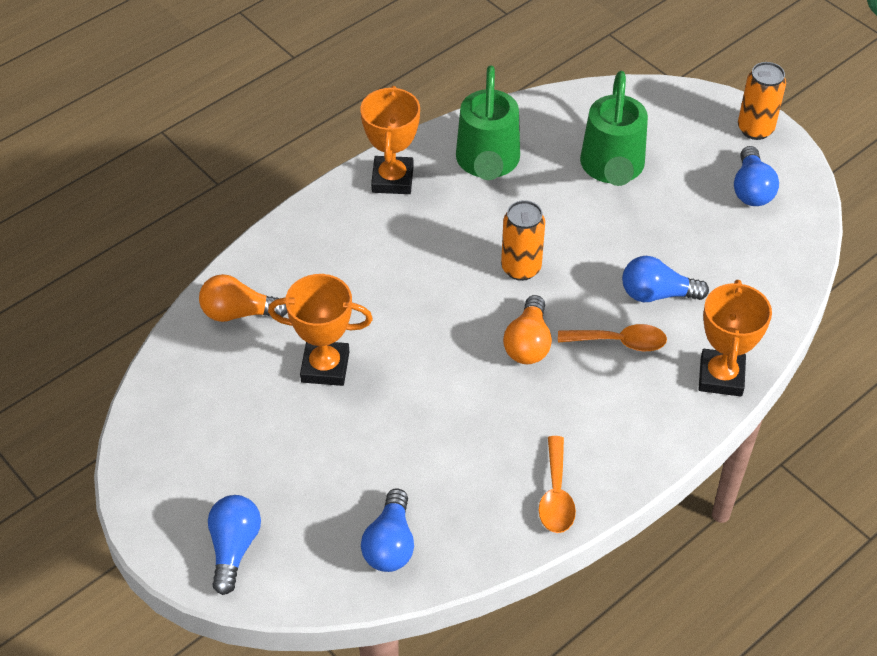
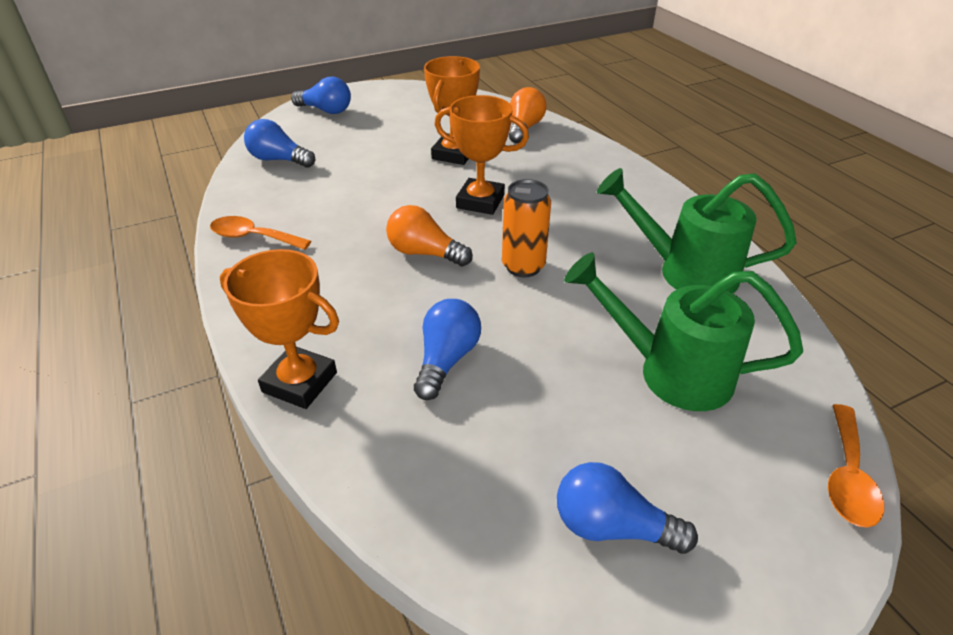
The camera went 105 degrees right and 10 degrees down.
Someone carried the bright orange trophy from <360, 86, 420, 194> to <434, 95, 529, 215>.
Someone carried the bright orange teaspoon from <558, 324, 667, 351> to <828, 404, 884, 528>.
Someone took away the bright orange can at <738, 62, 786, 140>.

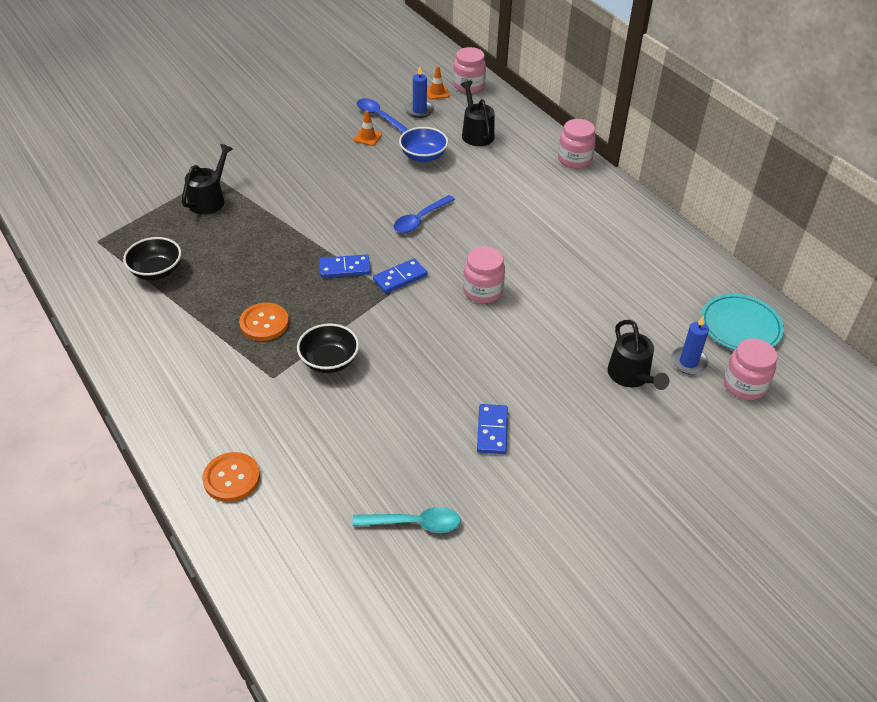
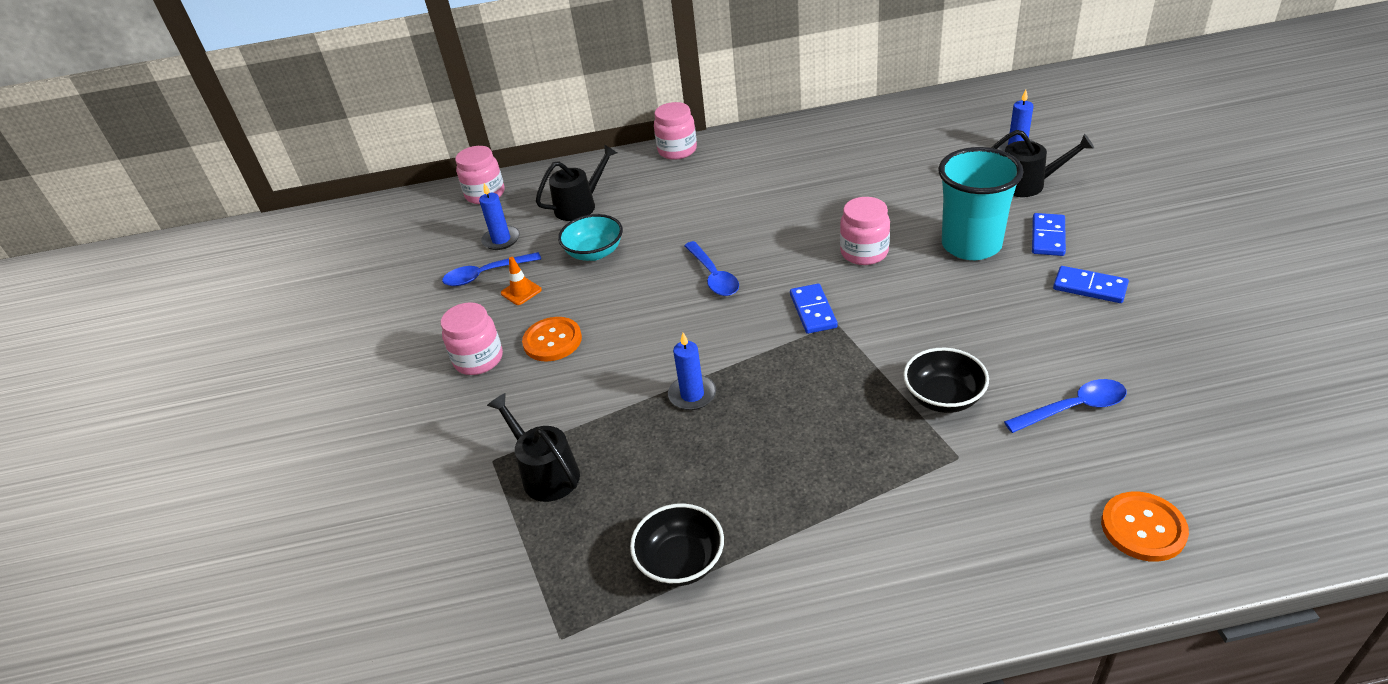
The camera went 60 degrees left and 5 degrees down.
Someone carried the bright orange shirt button from <239, 303, 289, 341> to <522, 317, 582, 362>.
Someone carried the royal blue domino piece from <319, 254, 371, 278> to <1032, 213, 1066, 256>.
Someone took away the teal teaspoon at <352, 507, 461, 533>.
Someone repainted the royal blue serving bowl at <399, 127, 448, 162>, which became the teal serving bowl at <558, 214, 623, 261>.
Someone took away the bright orange road cone at <427, 66, 450, 100>.
Someone rotated the jet-black watering can at <460, 81, 495, 146> by 135 degrees clockwise.
Someone took away the teal flat dish at <701, 294, 784, 350>.
Someone carried the pink jam jar from <724, 338, 777, 400> to <441, 302, 503, 375>.
Someone put down the royal blue wax candle at <668, 333, 716, 410>.
Someone put down the teal tumbler at <938, 147, 1024, 260>.
Someone put down the royal blue teaspoon at <1004, 379, 1126, 433>.

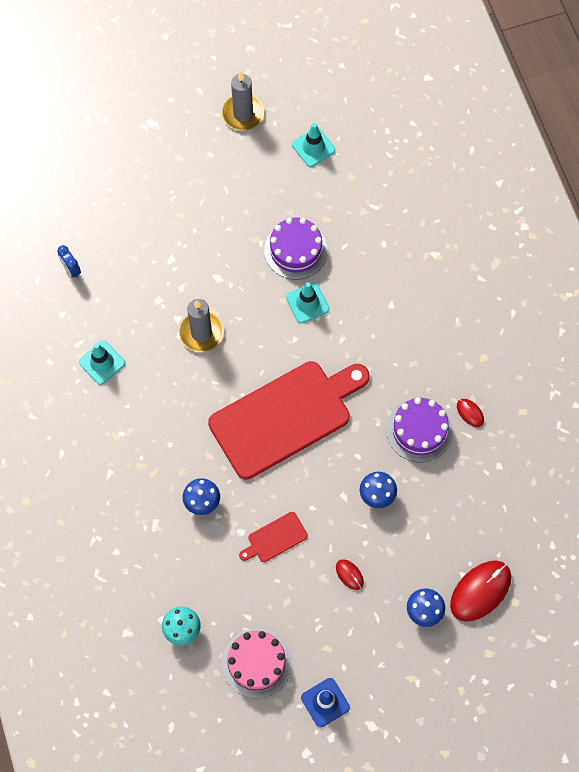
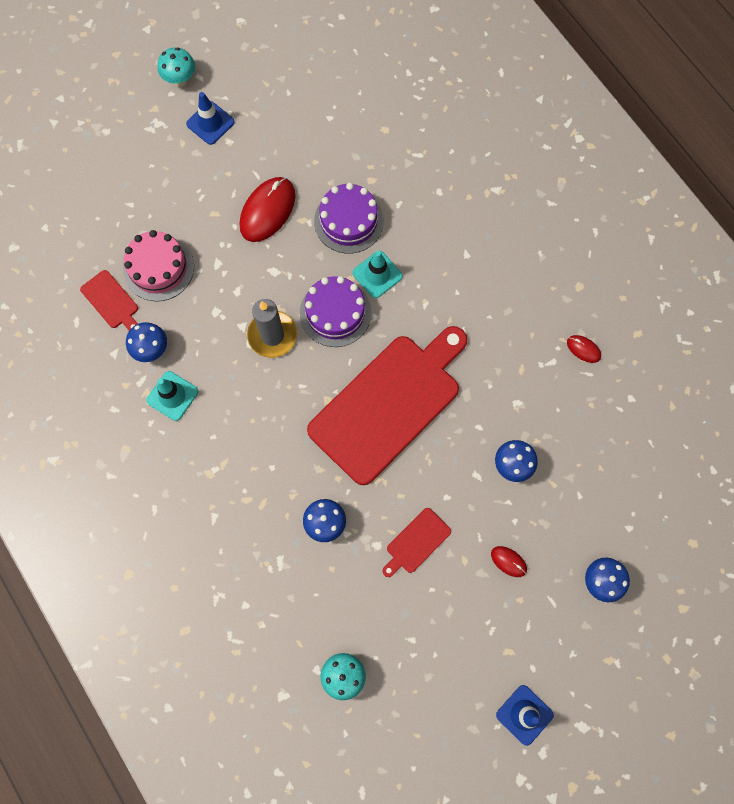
The camera went 15 degrees left and 5 degrees up.
Someone swapped the royal blue alarm clock at <57, 245, 81, 278> for the red chopping board at <80, 270, 138, 331>.
Someone took away the grey wax candle at <222, 72, 264, 131>.
Someone carried the pink gateau from <222, 628, 292, 699> to <123, 230, 194, 302>.
Someone took away the teal road cone at <292, 123, 335, 167>.
Someone carried the purple gateau from <386, 397, 453, 463> to <300, 276, 371, 347>.
Someone carried the red computer mouse from <450, 560, 511, 622> to <240, 177, 295, 242>.
Someone put down the royal blue toadstool at <126, 322, 167, 362>.
Someone put down the teal toadstool at <157, 47, 195, 87>.
Someone put down the royal blue road cone at <186, 92, 235, 145>.

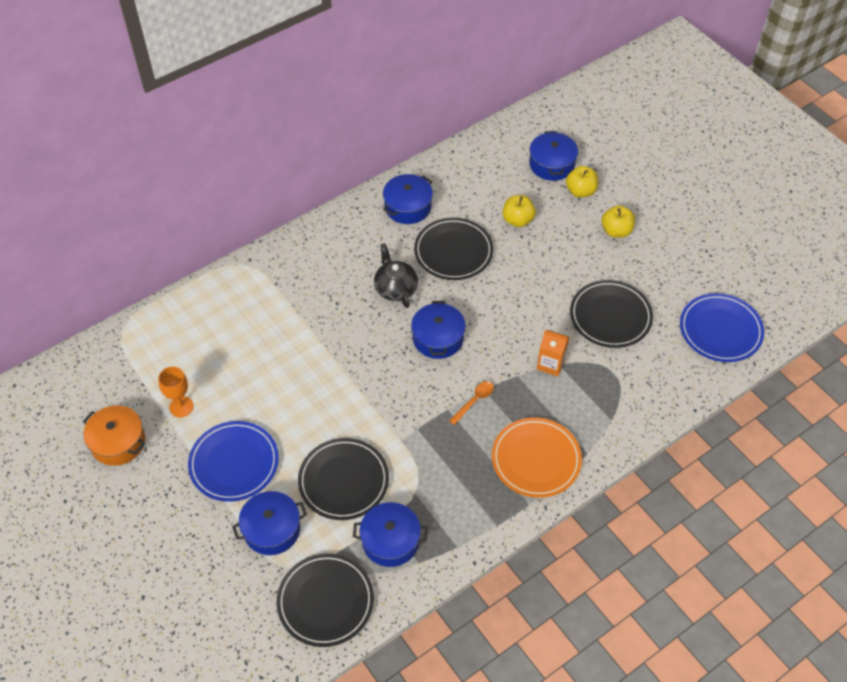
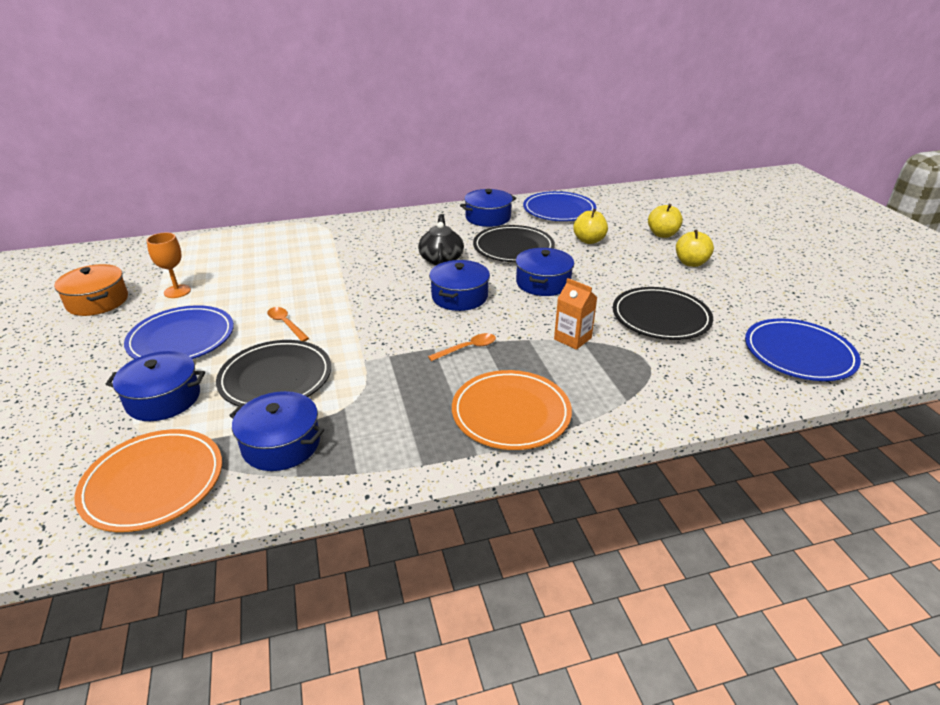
The camera went 20 degrees right and 20 degrees down.
Someone repainted the jet-black flat dish at <277, 553, 374, 647>, which became the bright orange flat dish at <75, 429, 222, 532>.
Someone carried the royal blue pot from <529, 131, 578, 181> to <516, 248, 574, 296>.
Someone put down the bright orange teaspoon at <267, 307, 309, 341>.
Someone put down the royal blue flat dish at <523, 191, 596, 221>.

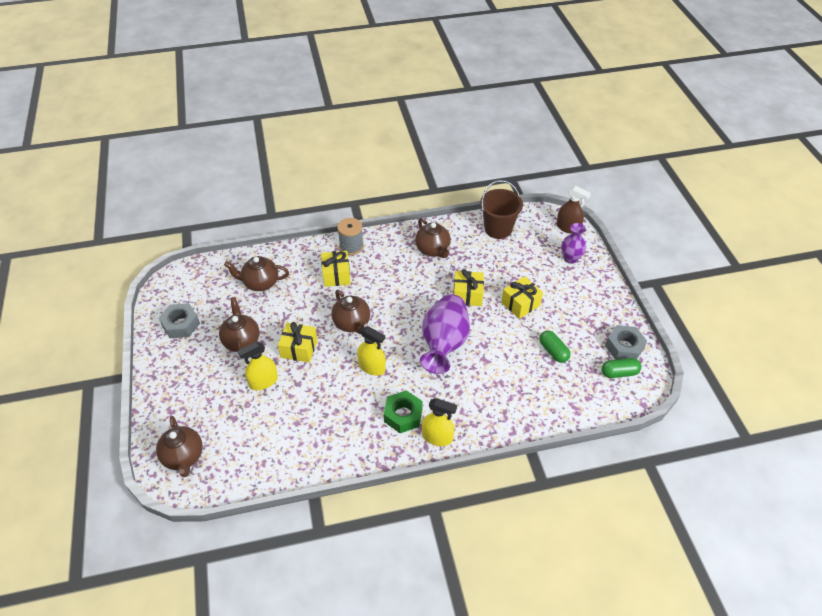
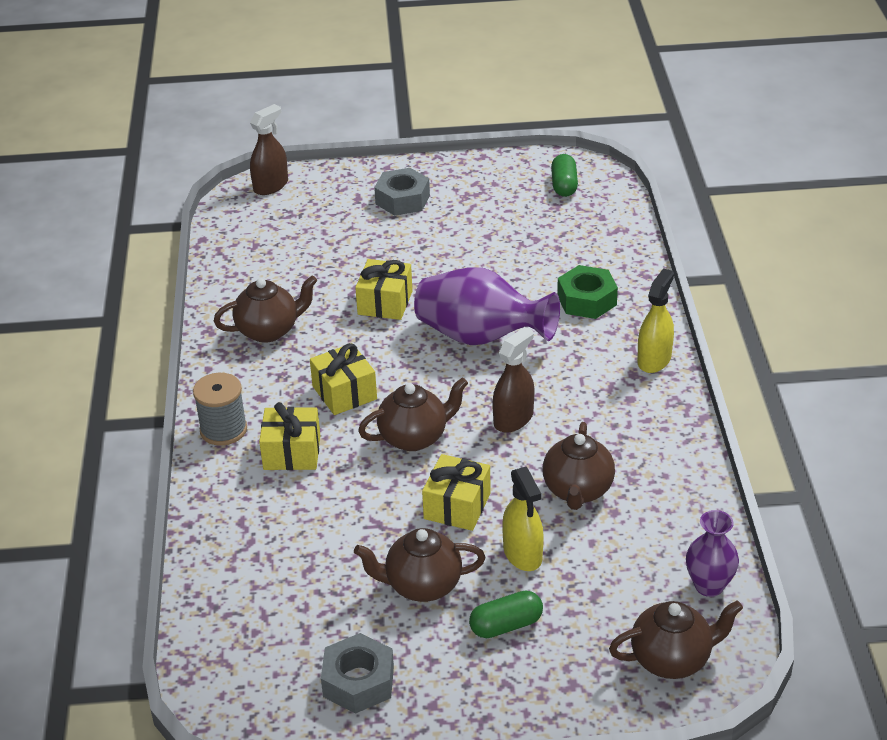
The camera went 80 degrees left and 10 degrees down.
Someone carried the dark brown teapot from <224, 256, 289, 291> to <543, 422, 615, 510>.
Someone repainted the bright yellow sprayer at <357, 326, 386, 376>, which became the dark brown sprayer at <492, 327, 535, 433>.
Someone carried the leaf-green nut from <384, 390, 423, 433> to <557, 265, 618, 319>.
Someone took away the dark brown pail at <480, 180, 523, 239>.
Someone carried the bright yellow present from <501, 276, 543, 319> to <310, 343, 377, 415>.
Someone carried the leaf-green capsule from <539, 330, 571, 363> to <469, 591, 543, 638>.
Someone carried the purple tall vase from <561, 223, 586, 264> to <686, 510, 739, 597>.
Someone carried the grey nut from <605, 325, 647, 360> to <374, 168, 430, 216>.

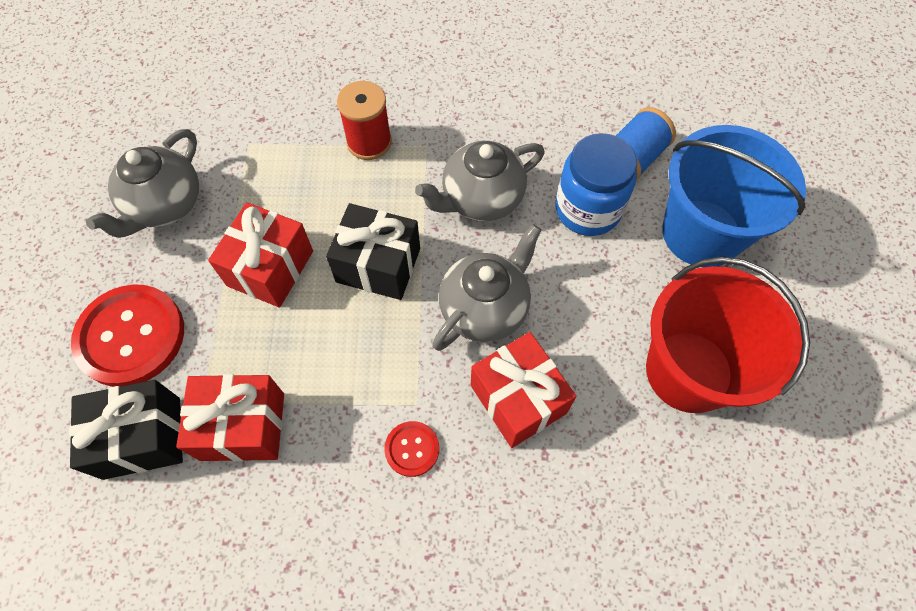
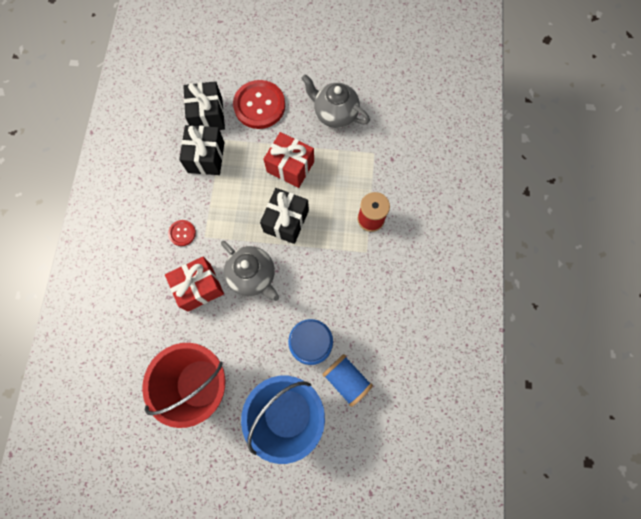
The camera went 95 degrees right and 10 degrees up.
Someone repainted the red present at <176, 374, 284, 462>, which became the jet-black present at <179, 125, 225, 175>.
Someone took away the grey teapot at <415, 141, 545, 221>.

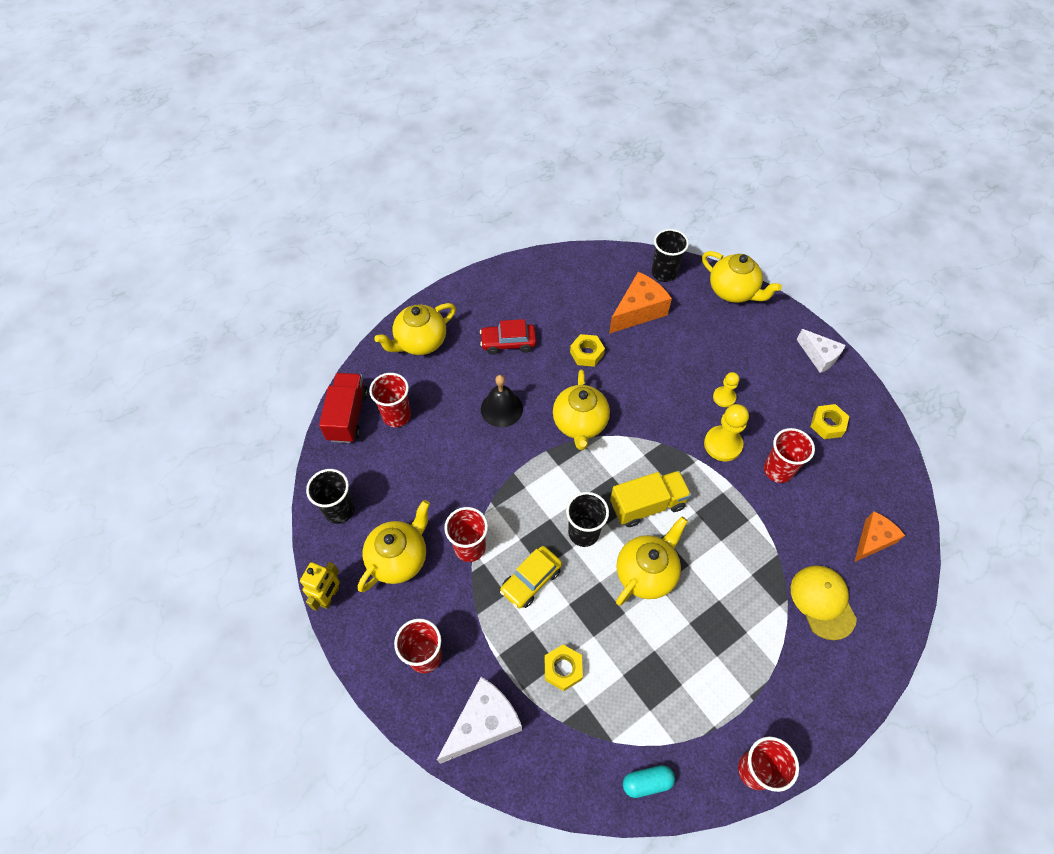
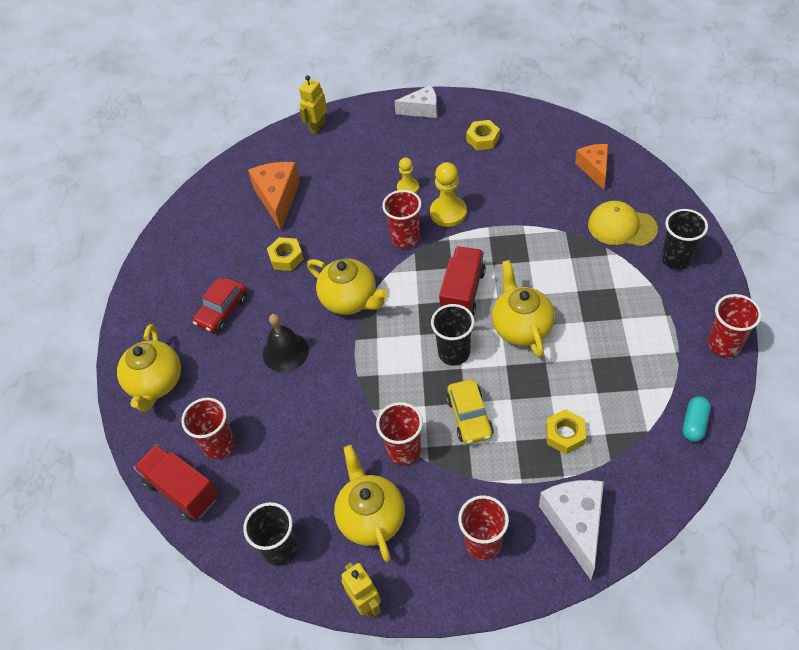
The camera went 50 degrees left and 5 degrees down.
Someone repainted the bright yellow truck at <610, 471, 691, 527>, which became the red truck at <439, 247, 486, 316>.
Someone carried the jet-black tumbler from <652, 229, 689, 282> to <661, 209, 708, 270>.
Someone swapped the bright yellow teapot at <702, 251, 782, 303> for the bright yellow toy robot at <299, 75, 327, 134>.
Someone carried the red tumbler from <764, 428, 815, 483> to <382, 190, 421, 248>.

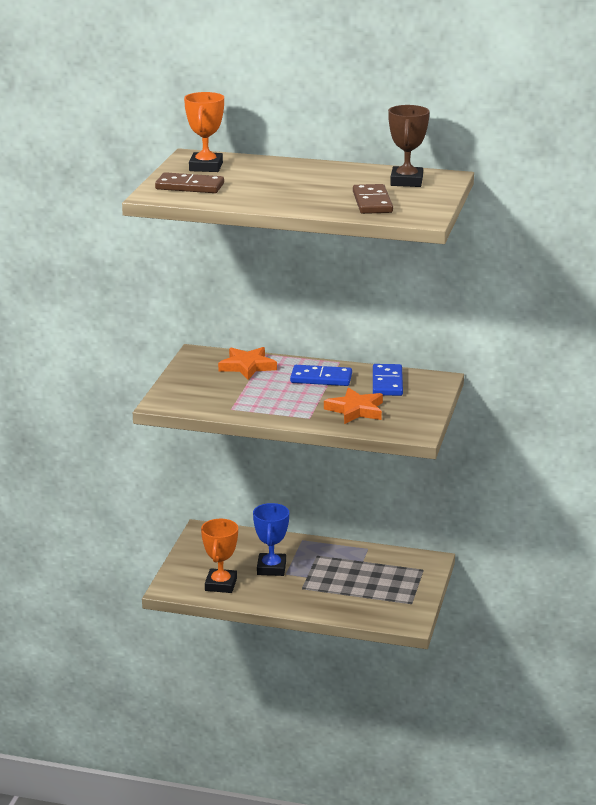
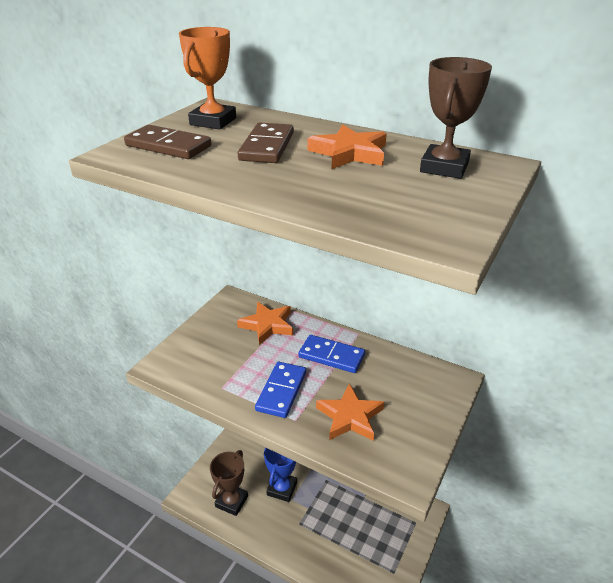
The camera went 15 degrees right and 10 degrees up.
Someone repainted the bright orange trophy at <201, 519, 238, 593>, which became the dark brown trophy at <210, 450, 248, 516>.
Someone carried the dark brown domino piece from <353, 184, 393, 214> to <238, 123, 294, 163>.
Someone carried the royal blue domino piece from <373, 364, 403, 396> to <255, 362, 306, 418>.
Someone put down the bright orange star at <308, 124, 387, 169>.

